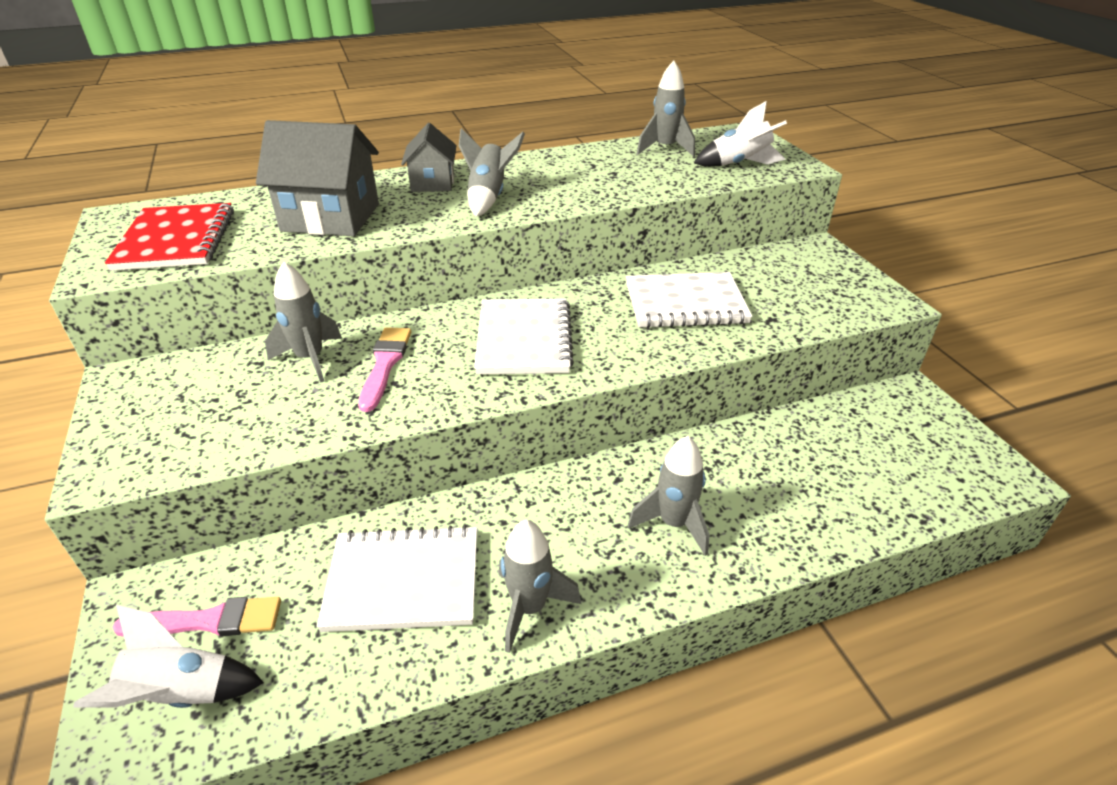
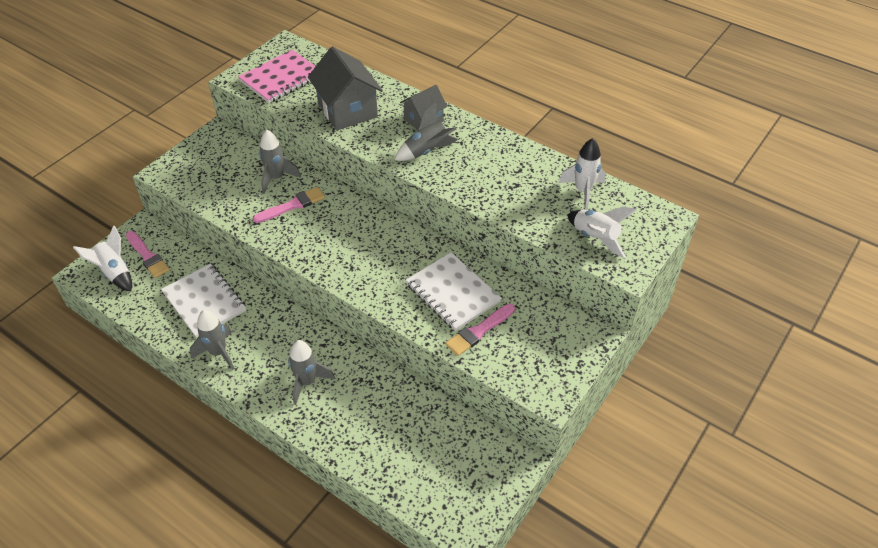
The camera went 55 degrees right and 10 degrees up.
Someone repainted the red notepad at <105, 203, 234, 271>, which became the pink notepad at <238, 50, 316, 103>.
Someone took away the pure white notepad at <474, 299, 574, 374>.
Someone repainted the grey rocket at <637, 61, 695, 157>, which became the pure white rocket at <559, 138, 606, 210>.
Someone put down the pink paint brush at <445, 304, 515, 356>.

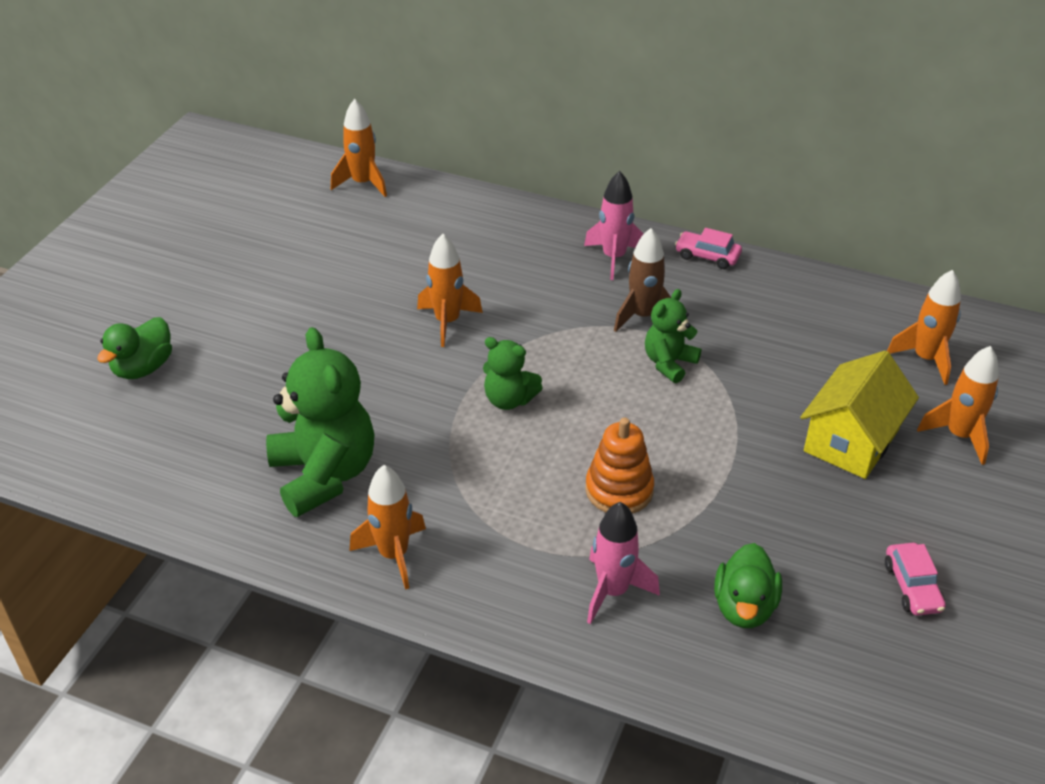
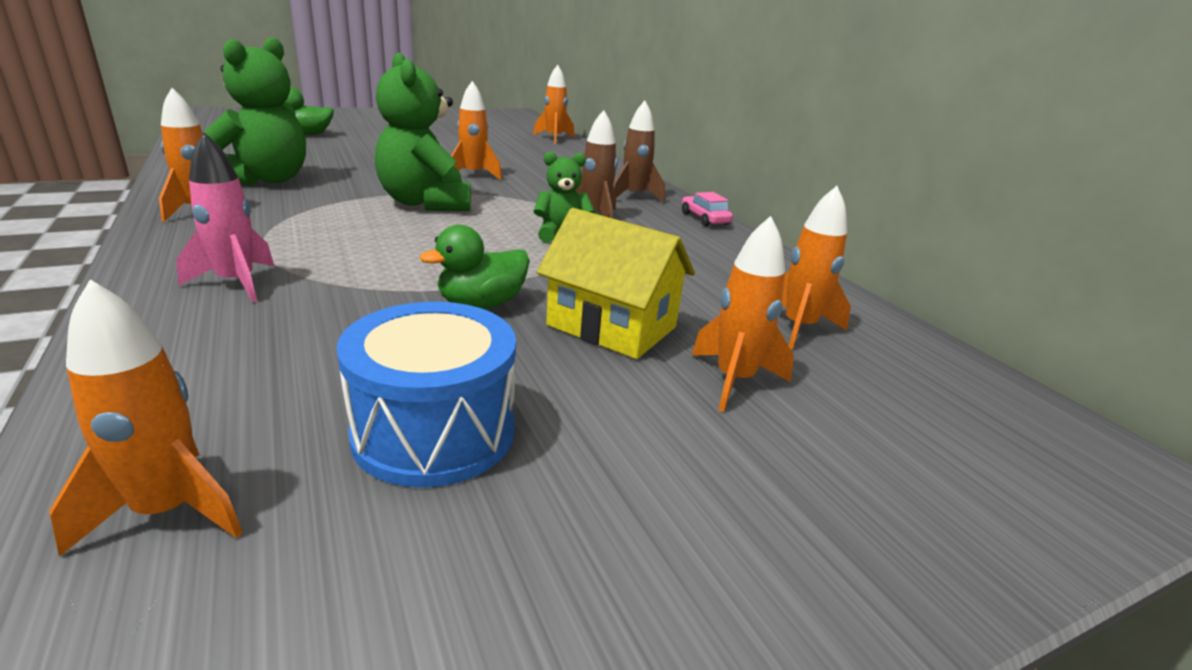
The camera went 40 degrees right and 15 degrees down.
Someone scaled the leaf-green stuffed bear at <483, 337, 543, 410> by 1.83.
Someone repainted the pink rocket at <584, 171, 644, 280>, which became the dark brown rocket at <613, 101, 665, 203>.
Someone took away the bright orange ring stacker at <585, 417, 654, 514>.
Someone carried the leaf-green rubber duck from <714, 543, 782, 628> to <420, 225, 530, 309>.
Someone rotated the bright yellow cottage at <800, 350, 919, 479> by 45 degrees clockwise.
Someone swapped the pink car at <885, 543, 946, 615> for the royal blue snare drum at <336, 302, 516, 488>.
Someone put down the bright orange rocket at <49, 279, 243, 557>.

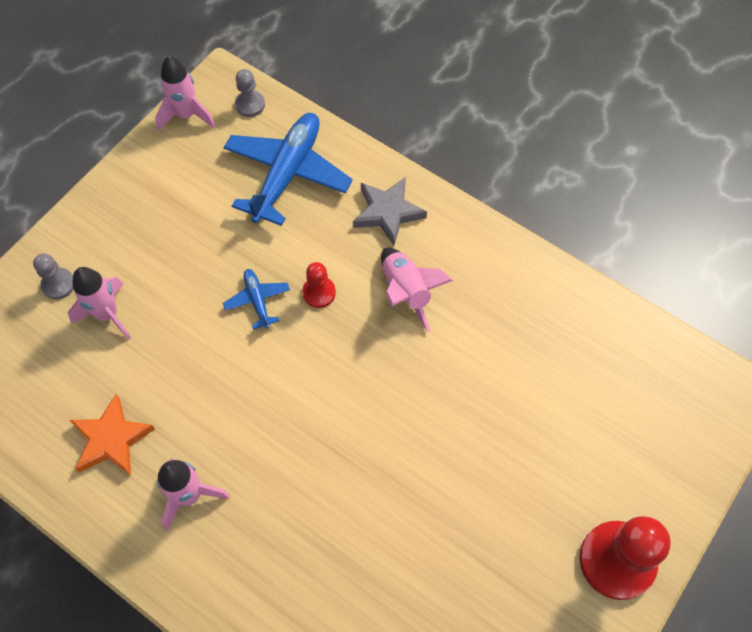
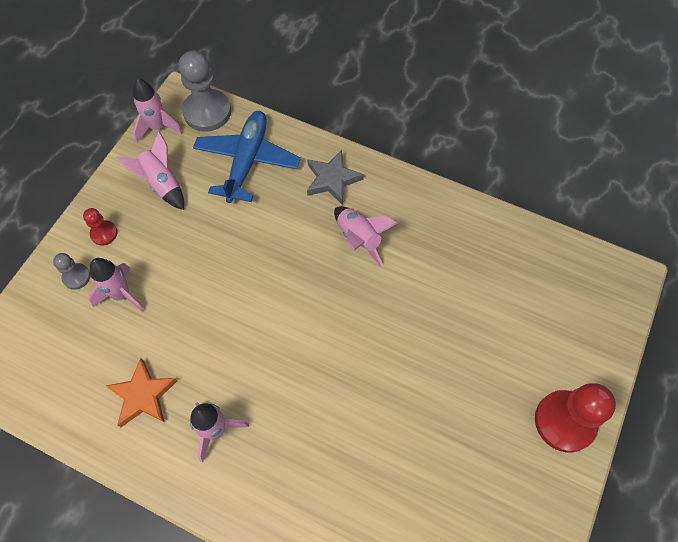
The camera went 10 degrees left and 0 degrees up.
Someone took away the royal blue toy plane at <223, 269, 290, 330>.
Someone scaled the grey game pawn at <235, 69, 265, 117> by 1.99.
Someone carried the red game pawn from <302, 262, 336, 308> to <83, 208, 118, 245>.
Someone put down the pink rocket at <116, 131, 184, 210>.

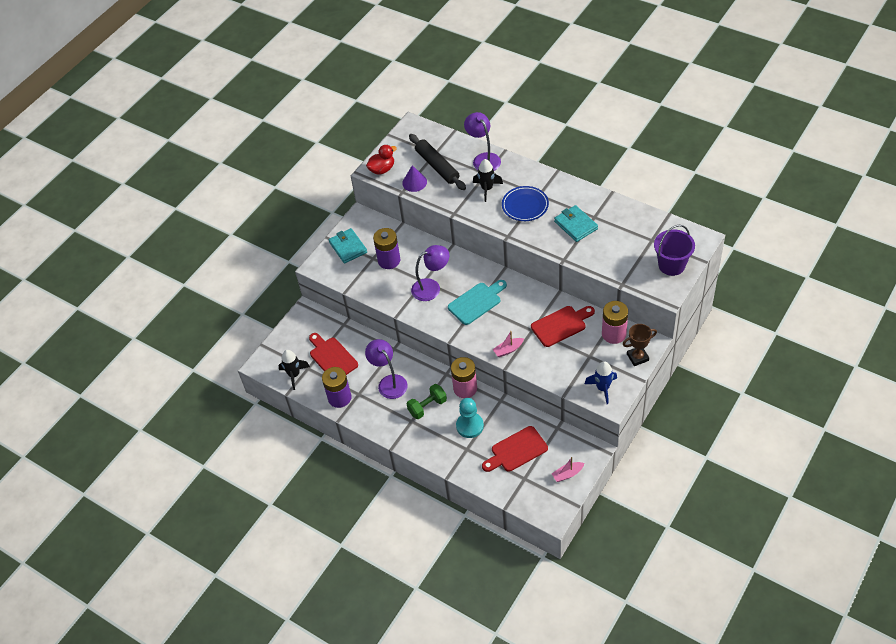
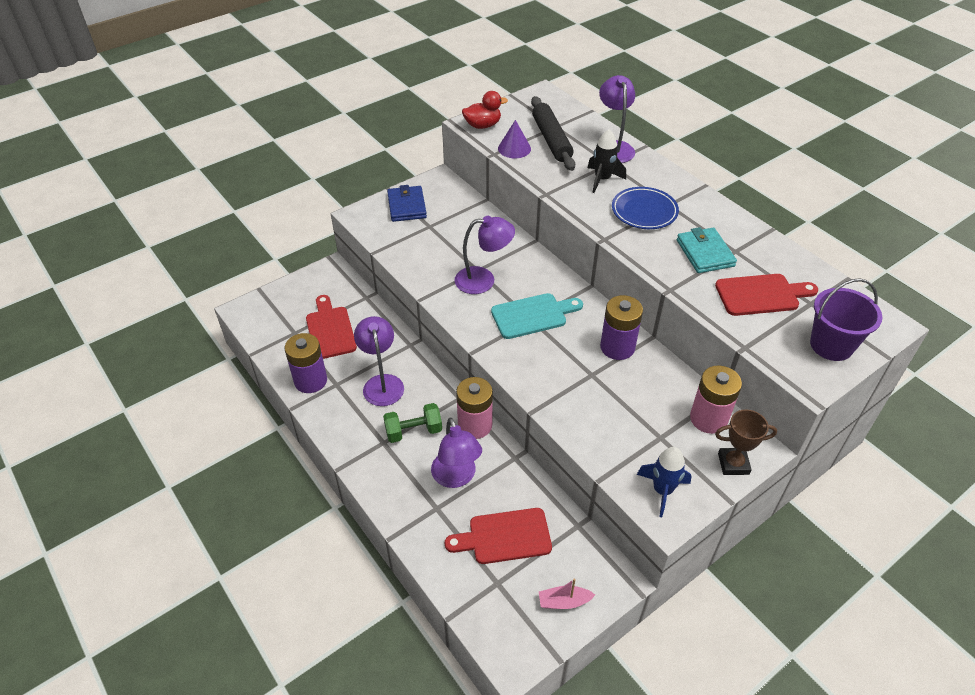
The camera went 15 degrees right and 5 degrees down.
Someone took away the jet-black rocket at <278, 350, 310, 390>.
Someone repainted the teal billfold at <329, 228, 367, 264>, which became the royal blue billfold at <387, 185, 427, 222>.
Someone carried the purple AA battery from <373, 228, 400, 269> to <600, 295, 643, 360>.
Someone swapped the teal game pawn at <456, 398, 484, 438> for the purple lamp at <431, 418, 482, 488>.
Someone took away the pink sailboat at <493, 331, 524, 357>.
Someone carried the red chopping board from <531, 306, 595, 347> to <715, 274, 818, 316>.

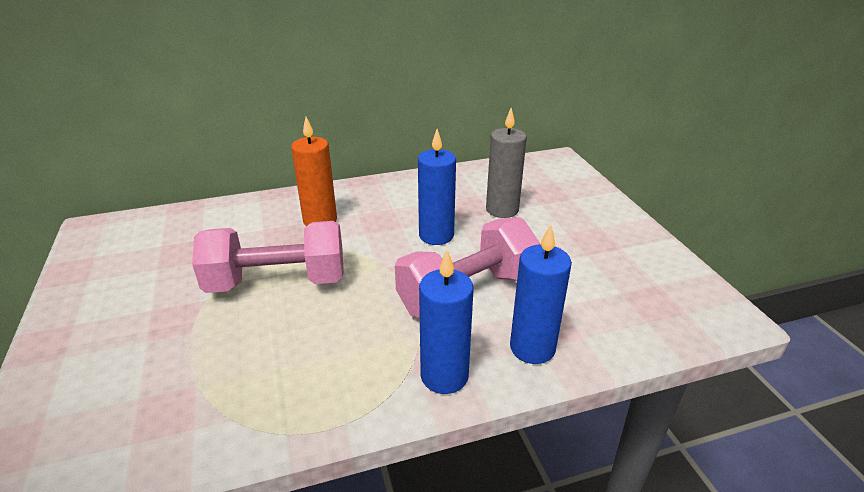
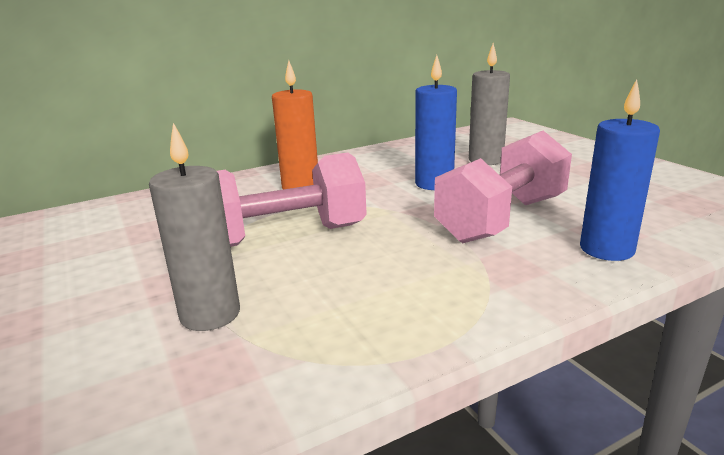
The camera went 10 degrees left and 10 degrees down.
Someone took away the royal blue wax candle at <419, 250, 474, 394>.
Someone put down the grey wax candle at <149, 123, 240, 331>.

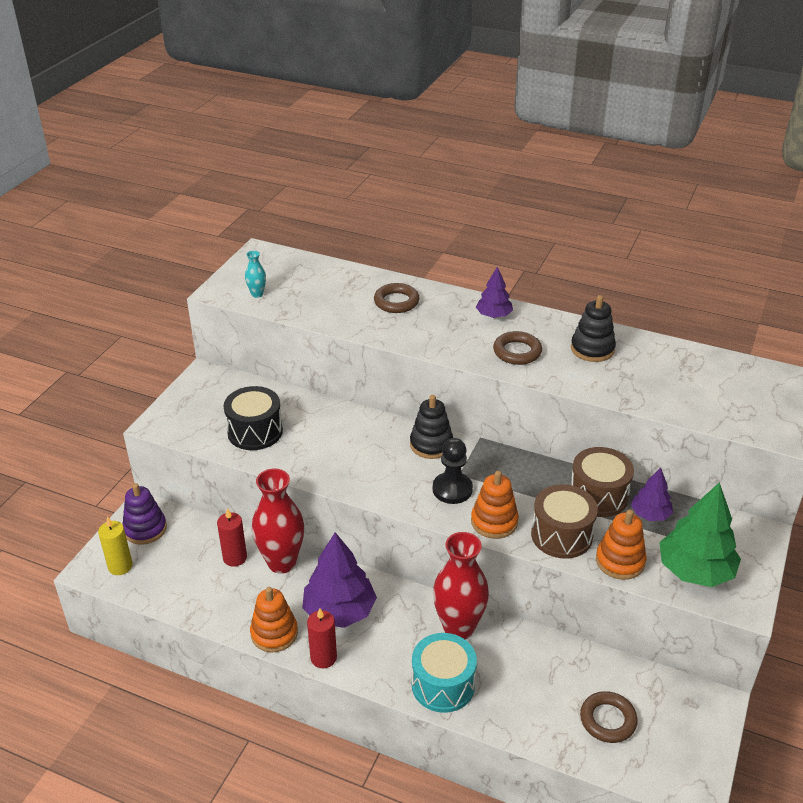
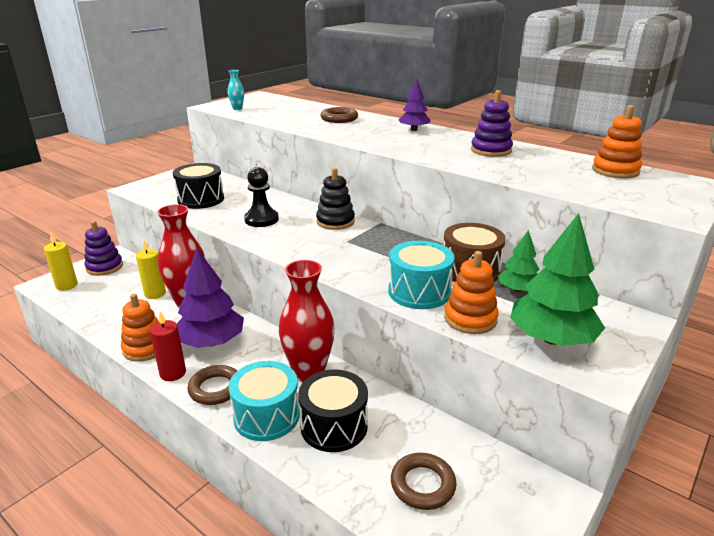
The camera went 15 degrees right and 10 degrees down.
Someone repainted the red wax candle at <217, 508, 247, 567>, which became the bright yellow wax candle at <136, 240, 166, 299>.
Someone carried the jet-black game pawn from <433, 438, 473, 504> to <244, 167, 279, 227>.
Someone carried the bright orange ring stacker from <471, 471, 519, 539> to <592, 105, 642, 179>.
Someone carried the dark brown hoop from <493, 331, 542, 365> to <187, 365, 237, 405>.
Someone repainted the dark brown snare drum at <531, 484, 598, 559>, which became the teal snare drum at <388, 241, 454, 309>.
Someone repainted the jet-black ring stacker at <571, 295, 616, 362>, which became the purple ring stacker at <471, 90, 513, 157>.
Someone repainted the purple fir tree at <631, 468, 673, 521>, which became the leaf-green fir tree at <498, 230, 540, 292>.
Someone put down the jet-black snare drum at <298, 369, 368, 452>.

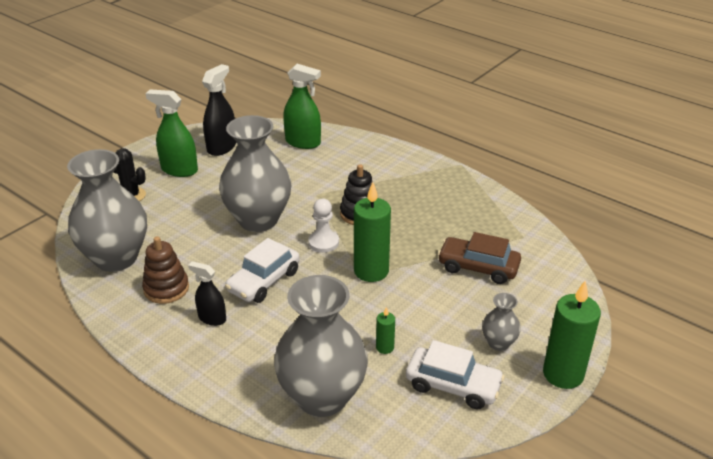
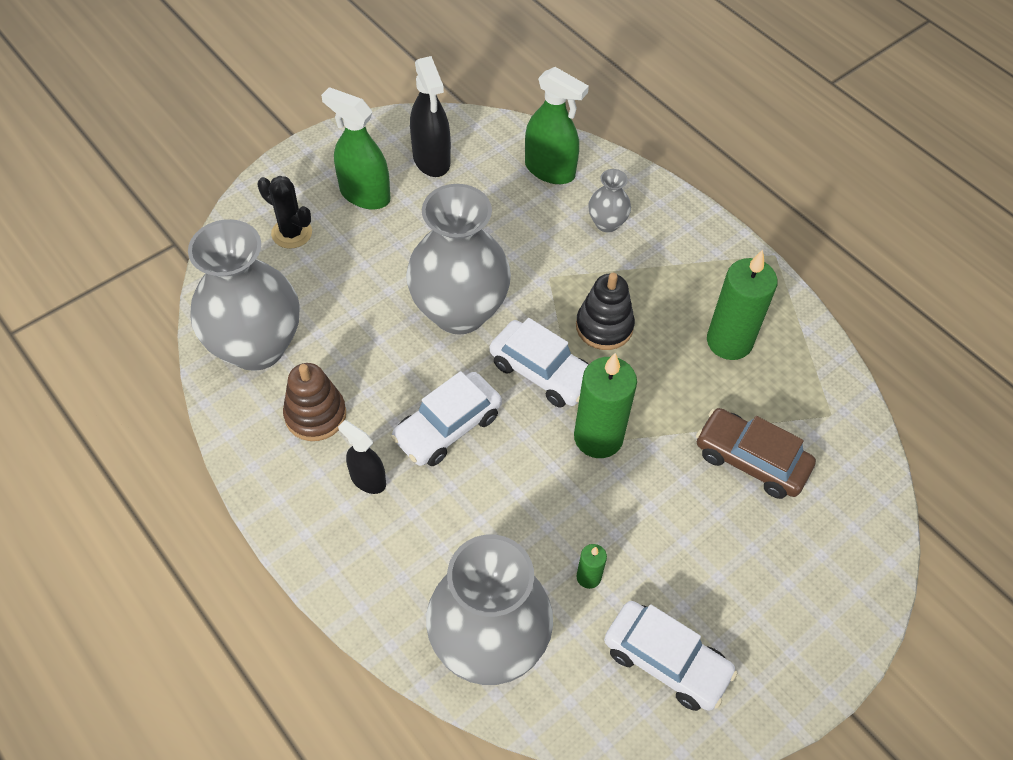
The camera went 10 degrees right and 20 degrees up.
Someone rotated the jet-black sprayer at <202, 64, 237, 156> by 120 degrees clockwise.
Someone swapped the pure white game pawn at <308, 199, 339, 253> for the pure white car at <489, 318, 589, 408>.
Someone carried the grey tall vase from <482, 293, 521, 351> to <588, 169, 631, 233>.
Someone carried the leaf-green wax candle from <543, 280, 601, 389> to <707, 250, 778, 360>.

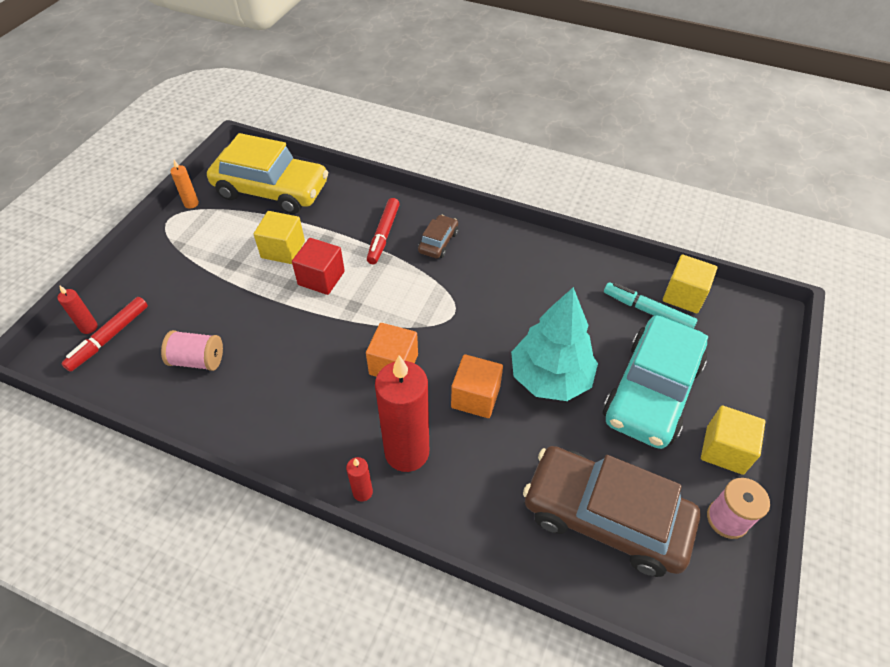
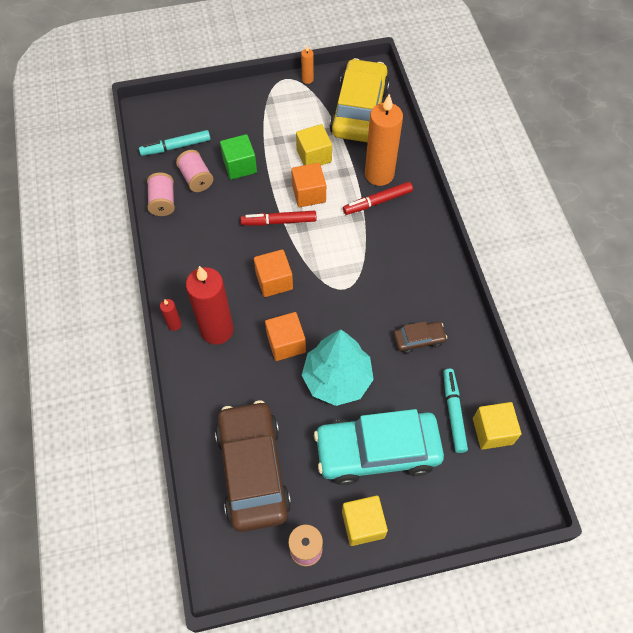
The camera went 55 degrees right and 10 degrees up.
Someone took away the red wax candle at <58, 285, 98, 334>.
Someone carried the red marker from <61, 297, 148, 372> to <241, 211, 317, 226>.
Someone rotated the bright yellow car at <207, 133, 328, 214> by 150 degrees counterclockwise.
Someone repainted the red cube at <292, 238, 345, 295>, which became the bright orange cube at <291, 163, 326, 207>.
Someone carried the dark brown car from <418, 215, 458, 258> to <394, 321, 447, 354>.
Someone put down the teal marker at <139, 130, 210, 156>.
Someone put down the pink reel of thread at <147, 172, 175, 216>.
Someone put down the leaf-green cube at <220, 134, 257, 180>.
Someone put down the bright orange wax candle at <365, 94, 403, 186>.

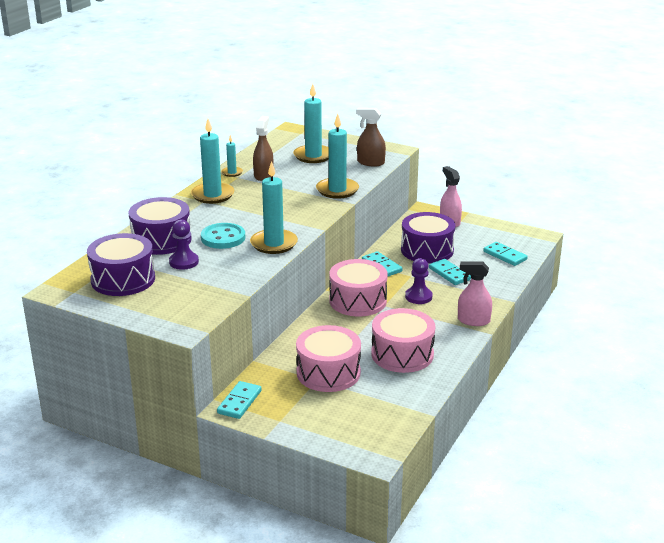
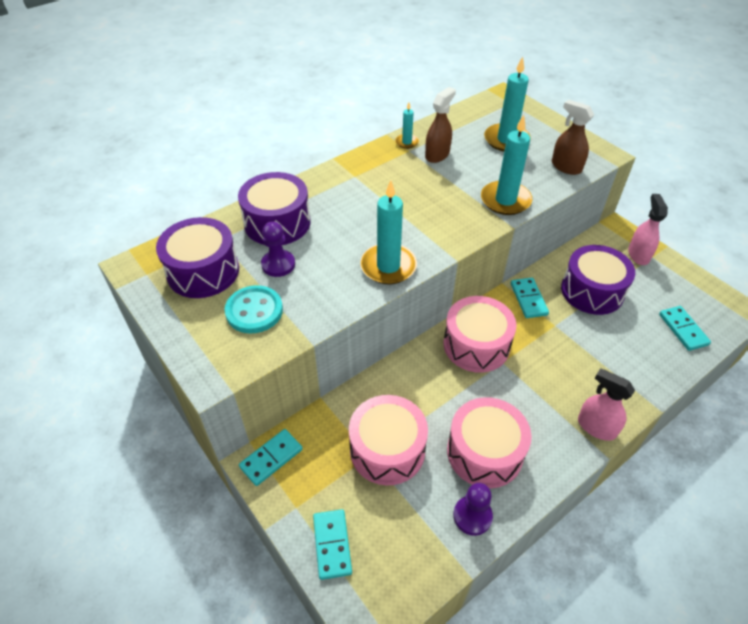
The camera went 25 degrees right and 20 degrees up.
Someone took away the teal wax candle at <191, 119, 235, 204>.
Someone carried the teal shirt button from <201, 223, 245, 249> to <225, 285, 283, 333>.
Someone carried the purple game pawn from <405, 258, 432, 304> to <453, 483, 493, 536>.
Someone carried the teal domino piece from <429, 259, 471, 285> to <313, 509, 352, 580>.

